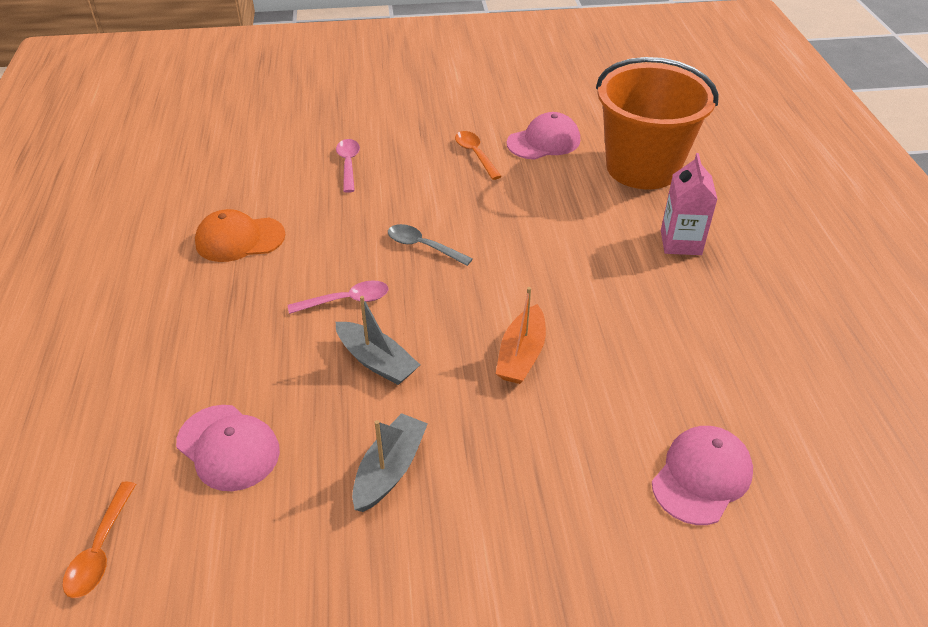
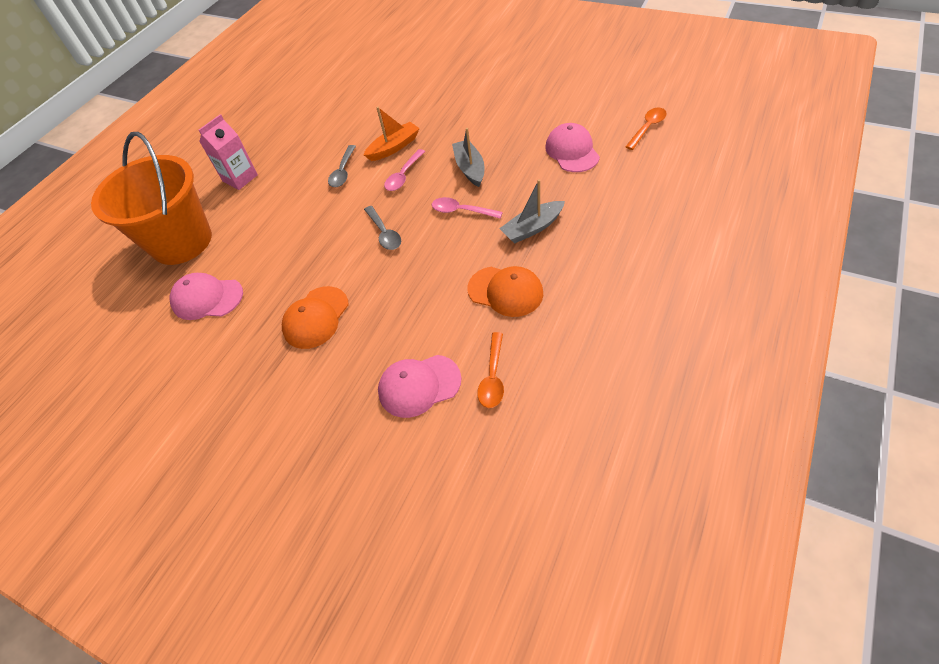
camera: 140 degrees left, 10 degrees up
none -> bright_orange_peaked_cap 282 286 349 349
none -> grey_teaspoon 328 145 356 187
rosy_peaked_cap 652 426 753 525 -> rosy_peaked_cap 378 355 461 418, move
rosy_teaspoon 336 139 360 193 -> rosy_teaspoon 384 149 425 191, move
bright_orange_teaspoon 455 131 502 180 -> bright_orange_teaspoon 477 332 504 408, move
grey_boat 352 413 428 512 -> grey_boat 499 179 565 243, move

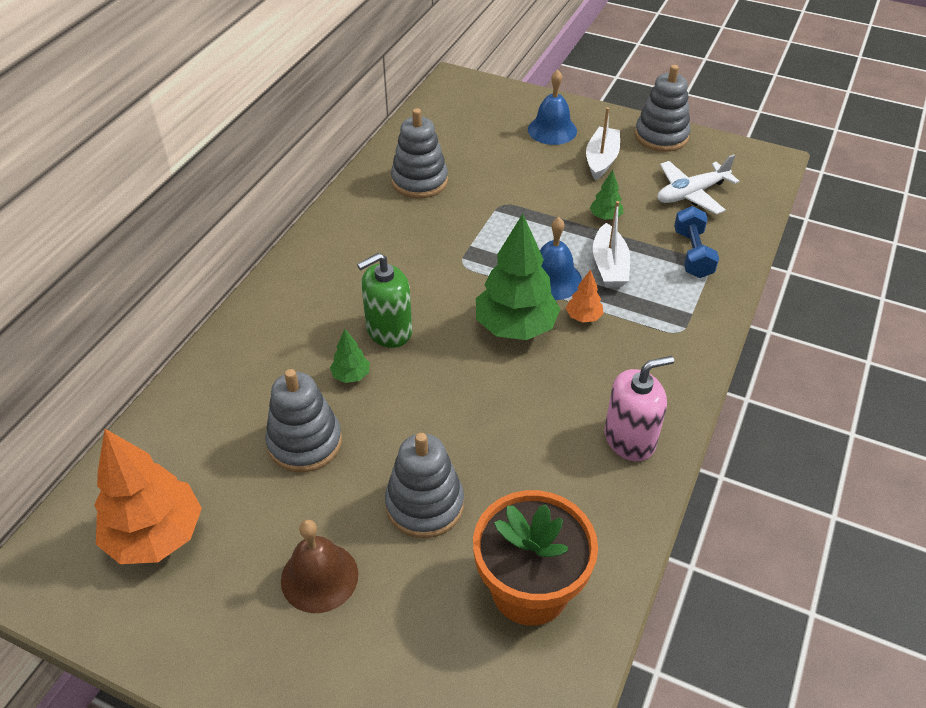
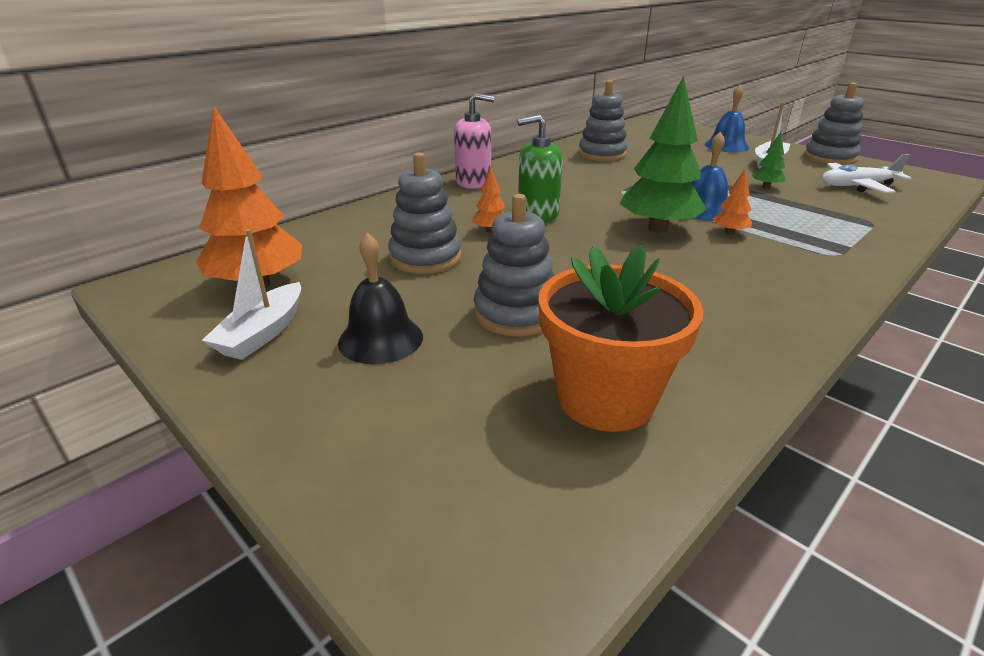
camera: 20 degrees right, 15 degrees down
white_boat 593 201 630 288 -> white_boat 202 229 301 360, move
dark_brown_school_bell 281 520 358 613 -> black_school_bell 338 233 423 364
rosy_soap_pump 605 356 674 461 -> rosy_soap_pump 454 93 494 189, move
emerald_toy_tree 330 329 370 383 -> bright_orange_toy_tree 473 167 505 233
blue_hand_weight 674 206 719 278 -> none

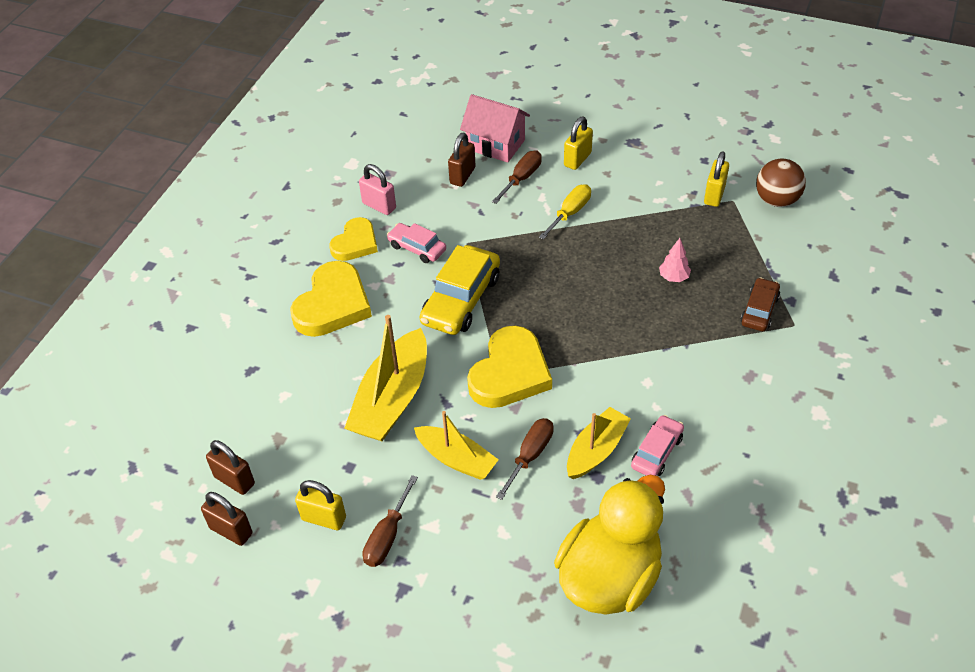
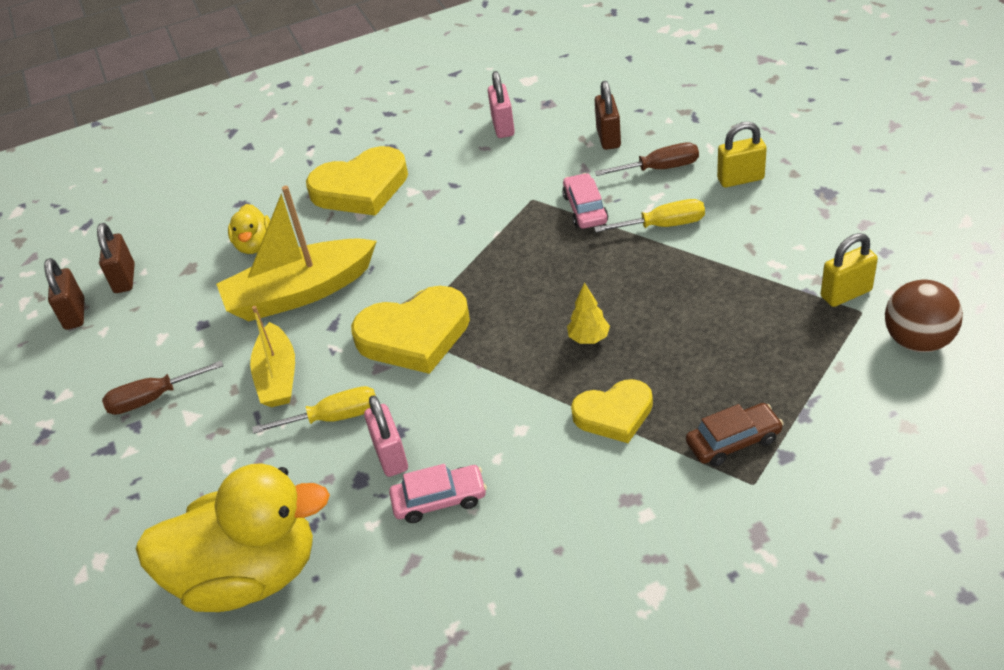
camera: 50 degrees right, 5 degrees down
none -> bright_yellow_toy_duck 228 204 270 254
dark_brown_hand_screwdriver 496 418 554 500 -> bright_yellow_hand_screwdriver 252 386 376 434
bright_yellow_boat 567 407 631 479 -> rosy_padlock 364 395 408 477
rosy_car 387 223 446 263 -> rosy_car 562 173 608 229, move
none -> bright_yellow_toy_tree 567 283 610 344
bright_yellow_love_heart 329 217 378 261 -> bright_yellow_love_heart 571 379 653 443, move
dark_brown_padlock 448 133 476 187 -> dark_brown_padlock 595 81 621 150, 75 degrees counterclockwise
bright_yellow_padlock 295 480 346 530 -> none
bright_yellow_car 420 245 500 335 -> none
rosy_cottage 460 94 530 163 -> none
rosy_toy_tree 659 238 691 282 -> none

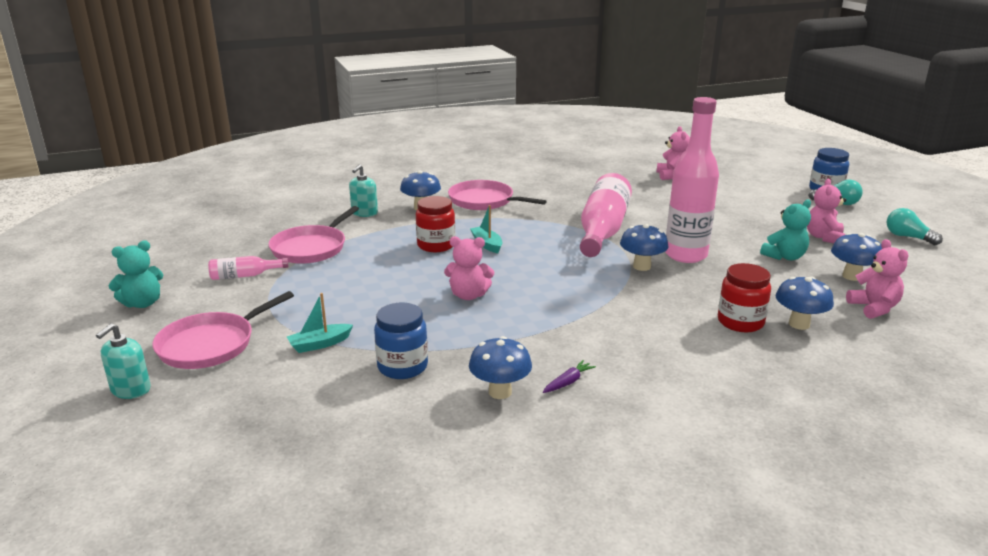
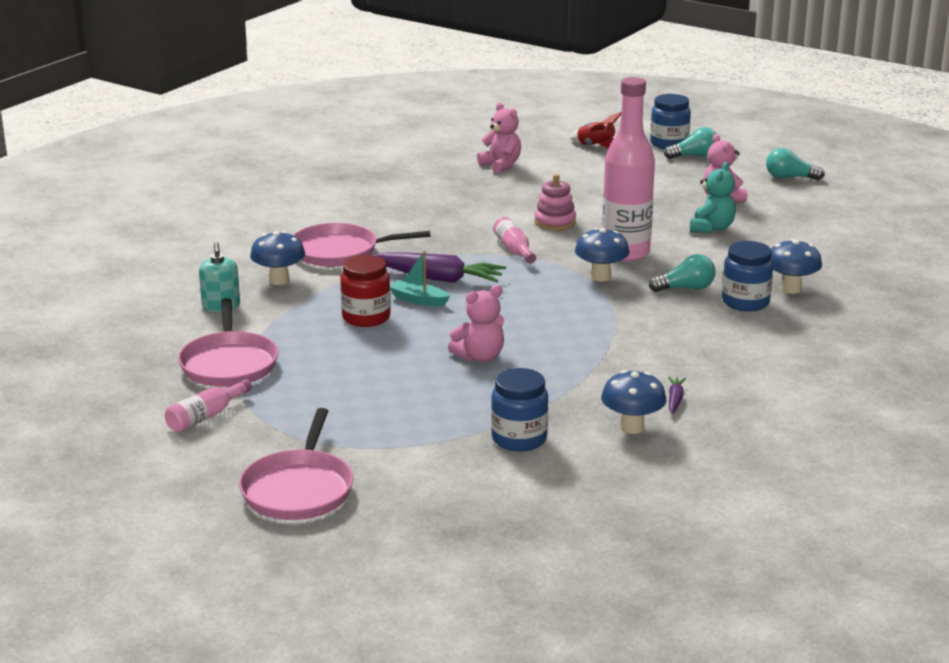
camera: 35 degrees left, 0 degrees up
none -> purple_toy_carrot 373 253 506 283
rosy_flask 580 173 632 257 -> rosy_flask 493 217 536 263, x0.45
none -> rosy_stacking_toy 534 174 576 230
none -> red_spaceship 570 112 621 149
none -> aqua_light_bulb 649 254 716 292
red_preserve_jar 718 263 771 332 -> blue_preserve_jar 722 241 773 311
aqua_soap_pump 96 323 151 399 -> none
aqua_teddy_bear 109 241 163 308 -> none
aqua_boat 287 293 353 353 -> none
blue_toadstool 831 233 882 281 -> none
rosy_teddy_bear 846 239 908 319 -> none

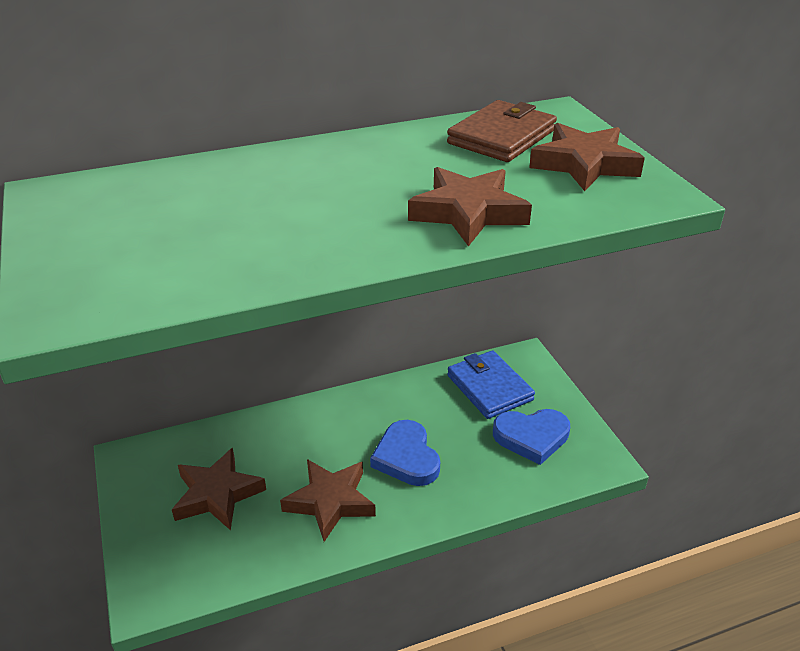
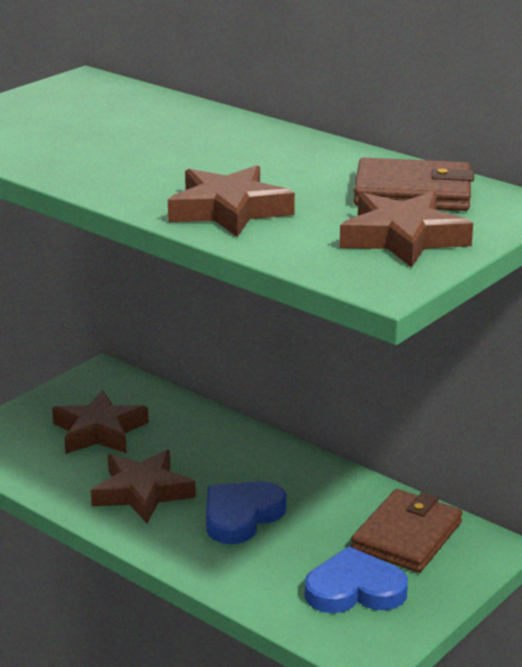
camera: 60 degrees right, 10 degrees down
blue_love_heart 493 409 570 465 -> blue_love_heart 305 546 408 613, 120 degrees clockwise
blue_wallet 447 350 535 419 -> dark_brown_wallet 351 489 463 573

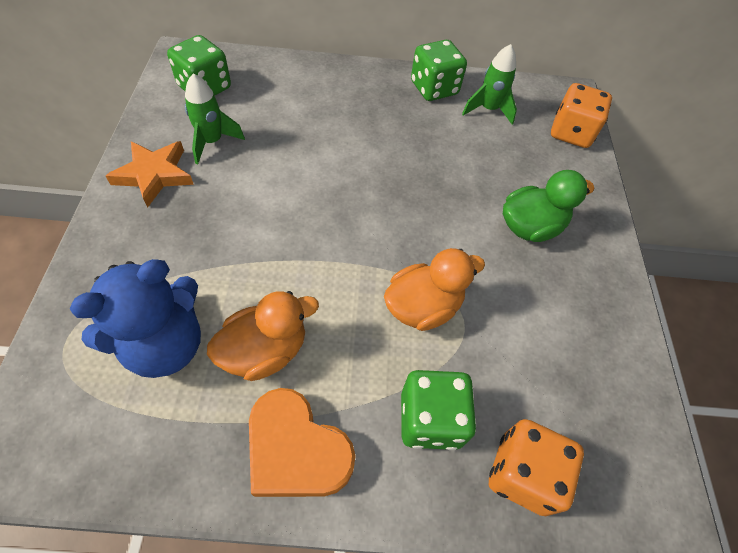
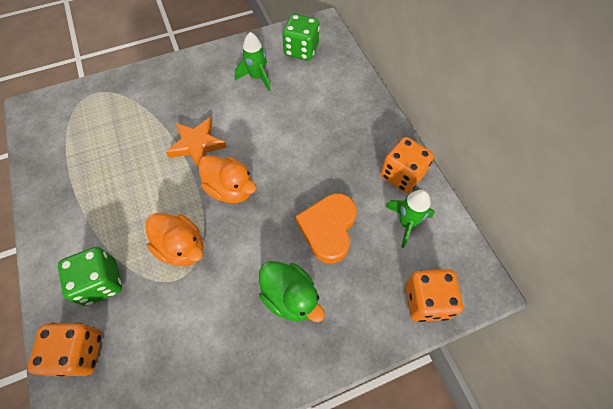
camera: 70 degrees right, 5 degrees up
bright_orange_star_shape 106 141 194 207 -> bright_orange_star_shape 166 117 227 168, move
bright_orange_toy_duck 207 291 319 381 -> bright_orange_toy_duck 198 155 256 203, move
bright_orange_love_heart 249 388 356 497 -> bright_orange_love_heart 296 193 357 263, move
emerald_die 411 40 467 101 -> bright_orange_die 381 137 434 193
blue_teddy_bear 70 259 201 378 -> none

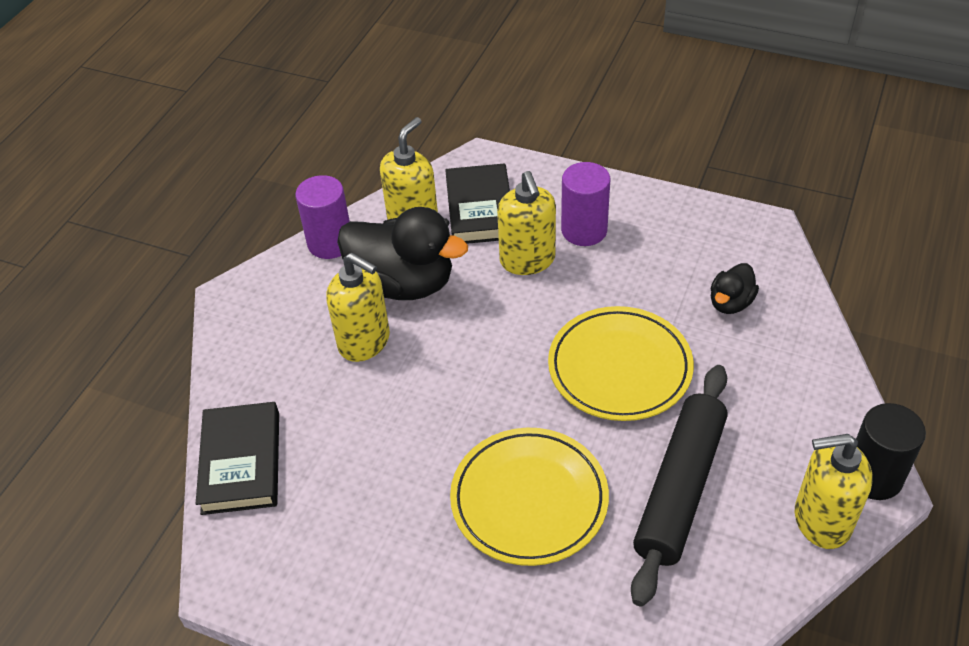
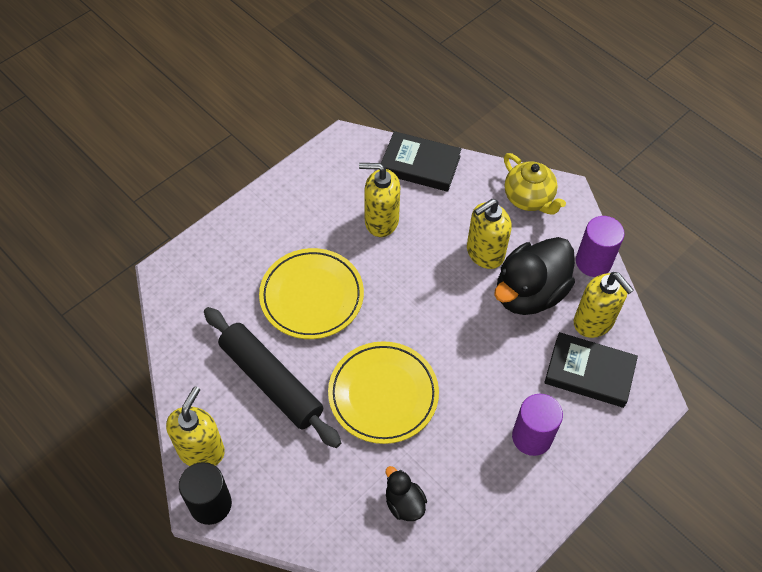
camera: 110 degrees right, 10 degrees up
bright_yellow_soap_pump 497 171 556 275 -> bright_yellow_soap_pump 359 163 400 237, move
none -> bright_yellow_tea_pot 504 153 566 215

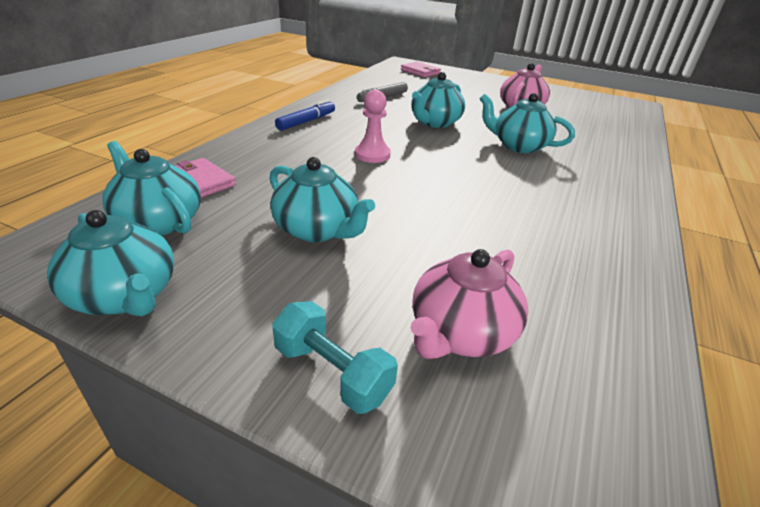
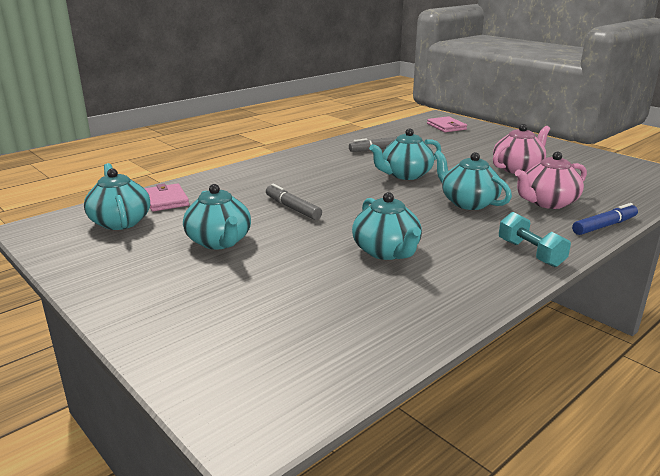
camera: 25 degrees right, 10 degrees down
none -> grey_felt_pen 266 184 322 220
aqua_tea_pot 47 210 174 316 -> aqua_tea_pot 352 192 422 260, move
aqua_hand_weight 272 301 398 414 -> aqua_hand_weight 499 212 571 267, move
rosy_tea_pot 410 249 528 359 -> rosy_tea_pot 515 152 587 209, move
blue_felt_pen 275 100 335 131 -> blue_felt_pen 572 203 638 235, move
rosy_pawn 355 90 391 163 -> none

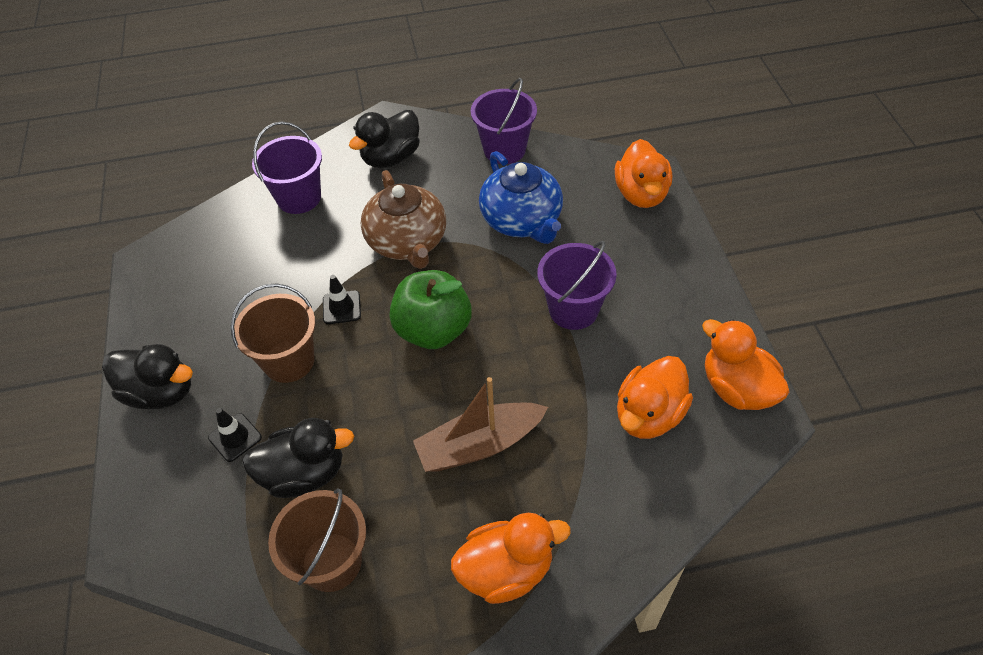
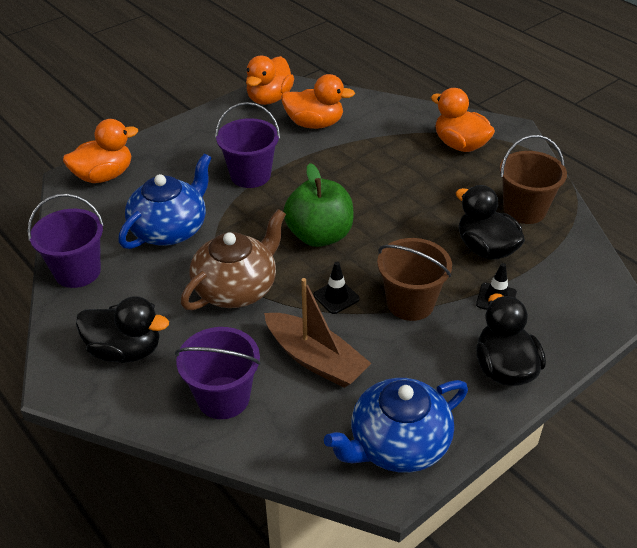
camera: 120 degrees left, 10 degrees down
dark_brown_boat 413 377 548 472 -> dark_brown_boat 264 278 372 388, move
none -> blue_tea_pot 324 378 468 473

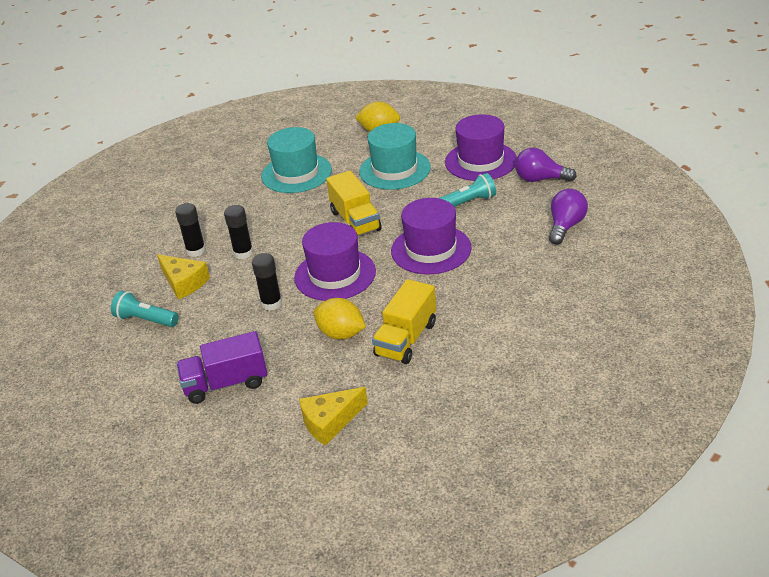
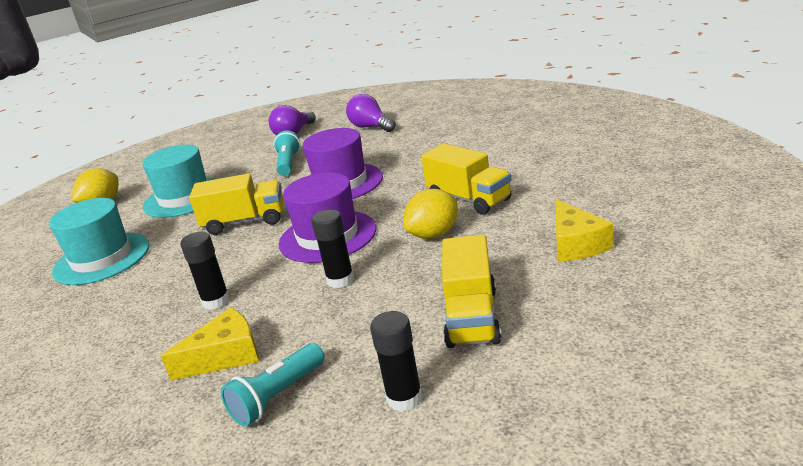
camera: 70 degrees left, 10 degrees down
black_glue 175 203 206 257 -> black_glue 370 311 422 412, move
purple_truck 176 331 267 404 -> bright_yellow_truck 442 235 501 348
purple_tall_hat 445 114 517 181 -> none

